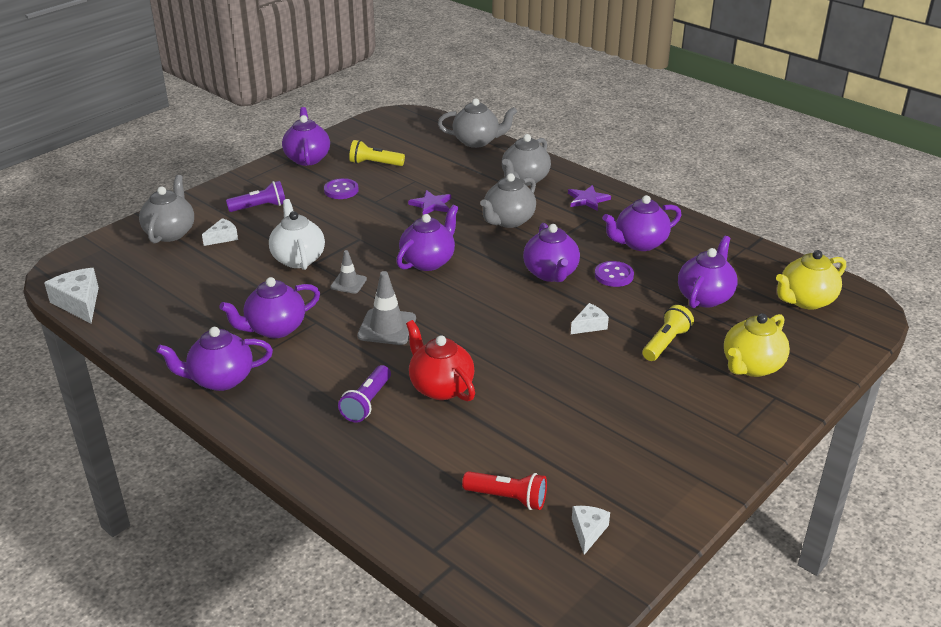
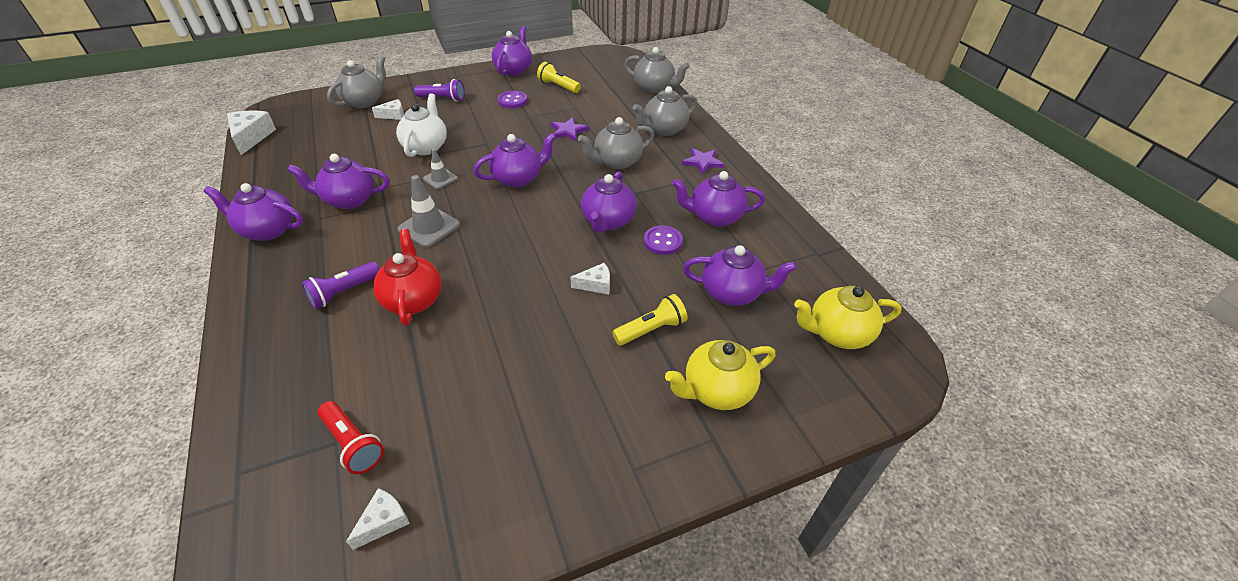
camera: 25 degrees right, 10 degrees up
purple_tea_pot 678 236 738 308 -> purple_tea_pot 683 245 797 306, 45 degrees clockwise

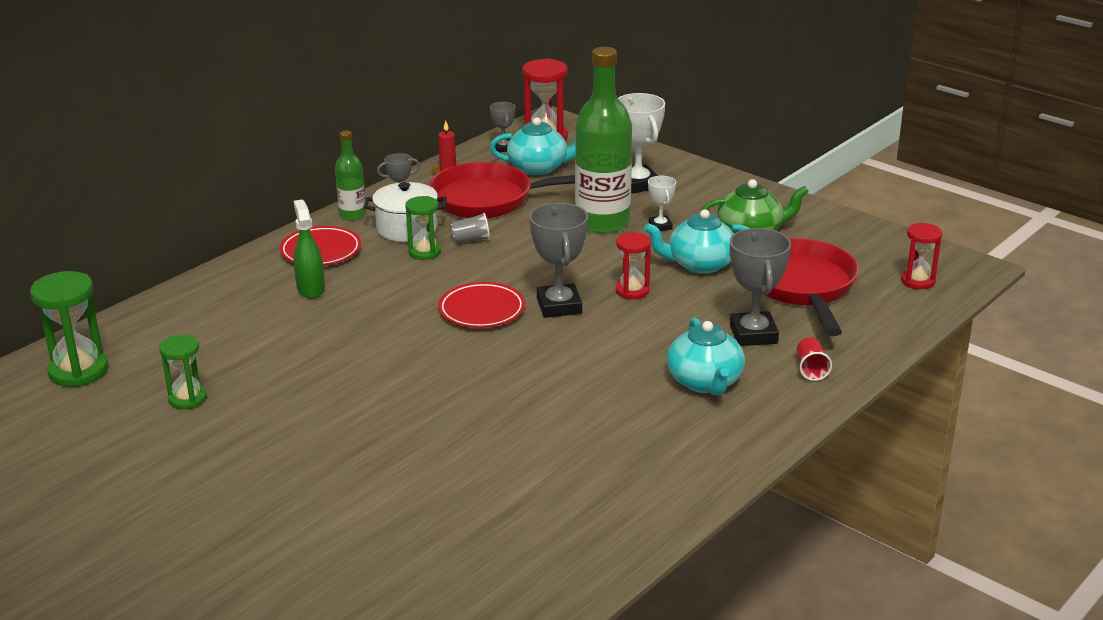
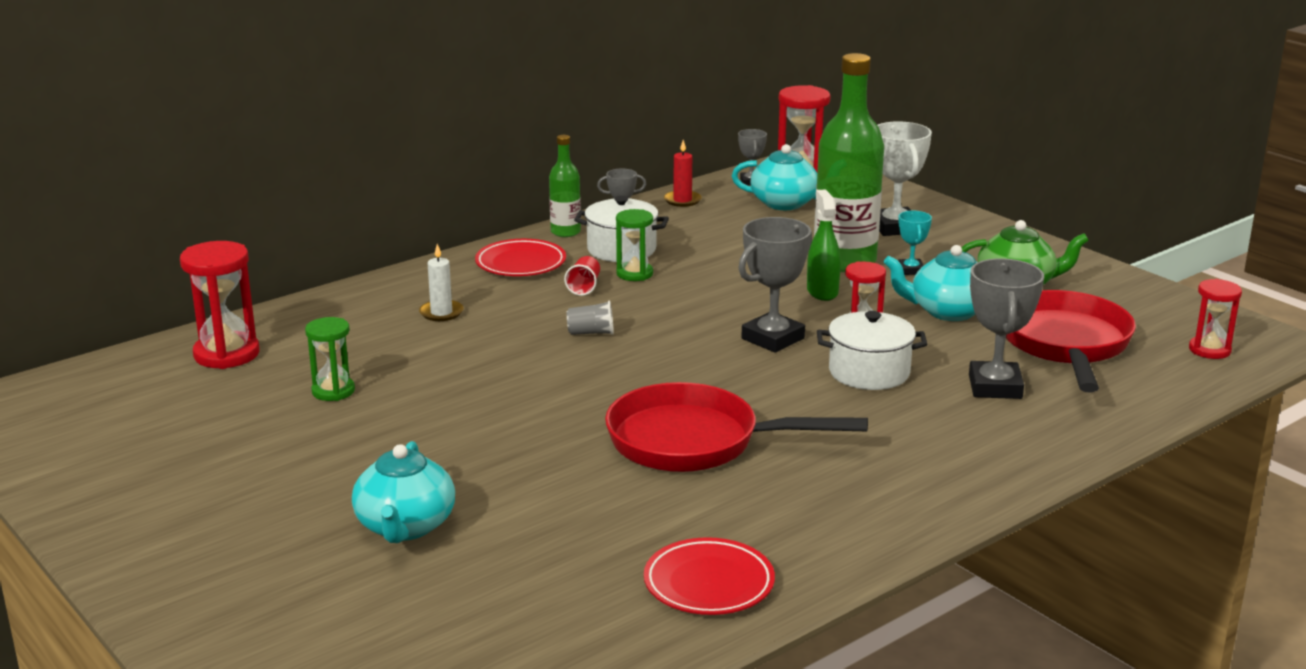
camera: 10 degrees right, 5 degrees down
emerald_sandglass 30 271 108 387 -> red_sandglass 180 241 260 369
aqua_tea_pot 667 317 745 395 -> aqua_tea_pot 352 441 455 543, move
none -> white_candle 419 244 464 321
red_beaker 797 338 832 381 -> red_beaker 564 256 600 296, move
grey_beaker 451 213 490 243 -> grey_beaker 567 301 614 335, move
red_skillet 429 162 575 218 -> red_skillet 605 382 868 472, move
red_flat_dish 438 282 525 328 -> red_flat_dish 644 537 775 615, move
grey_award_cup 529 203 588 318 -> grey_award_cup 738 217 812 353, 45 degrees clockwise
emerald_spray_bottle 293 199 325 299 -> emerald_spray_bottle 807 189 841 301, move
none -> white_cooking_pot 817 311 927 390
white_award_cup 648 176 676 231 -> aqua_award_cup 898 211 932 275

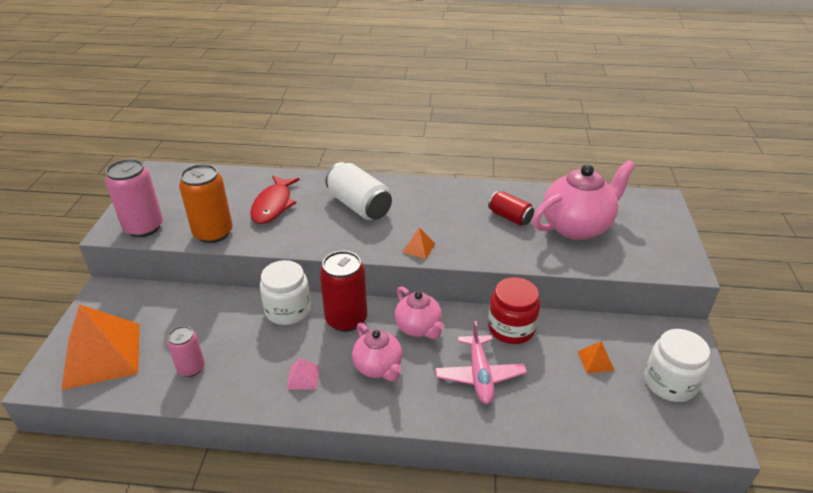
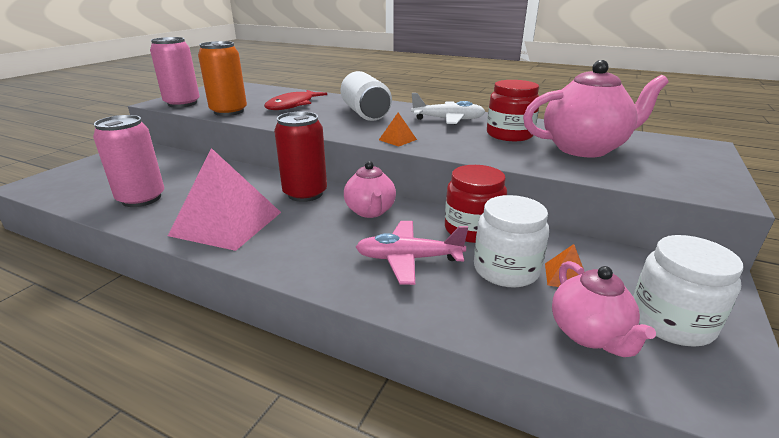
camera: 20 degrees right, 10 degrees down
rosy_can 167 326 205 377 -> rosy_can 93 115 164 207, x1.65
rosy_pyramid 287 358 319 390 -> rosy_pyramid 168 148 281 251, x2.46
rosy_toy_plane 435 321 527 404 -> rosy_toy_plane 356 221 468 285, 75 degrees clockwise
none -> white_toy_plane 411 93 485 124
white_preserve_jar 260 260 311 325 -> white_preserve_jar 474 195 549 288, move
red_can 488 191 534 226 -> red_preserve_jar 487 80 539 141
rosy_tea_pot 352 323 402 382 -> rosy_tea_pot 552 261 656 357, move
bright_orange_pyramid 61 304 140 390 -> none

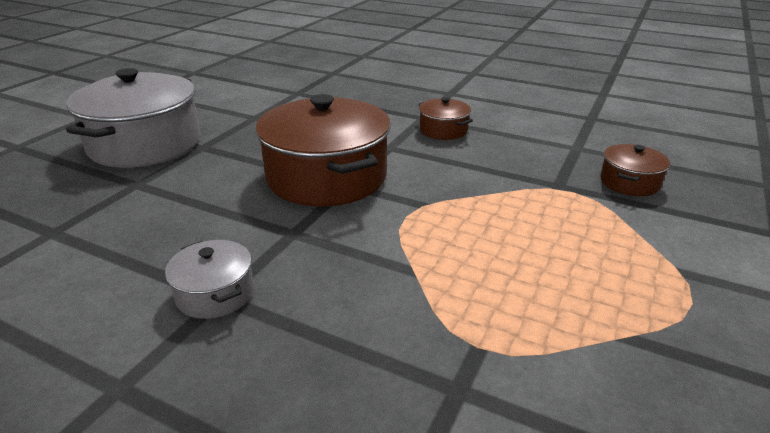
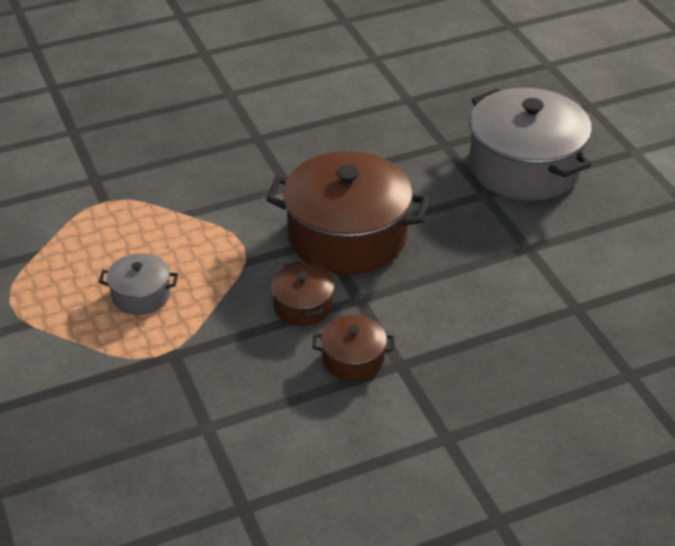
camera: 130 degrees right, 10 degrees up
grey_cooking_pot 165 240 254 319 -> grey_cooking_pot 99 253 178 315, move
dark_brown_cooking_pot 600 144 670 196 -> dark_brown_cooking_pot 271 261 335 326, move

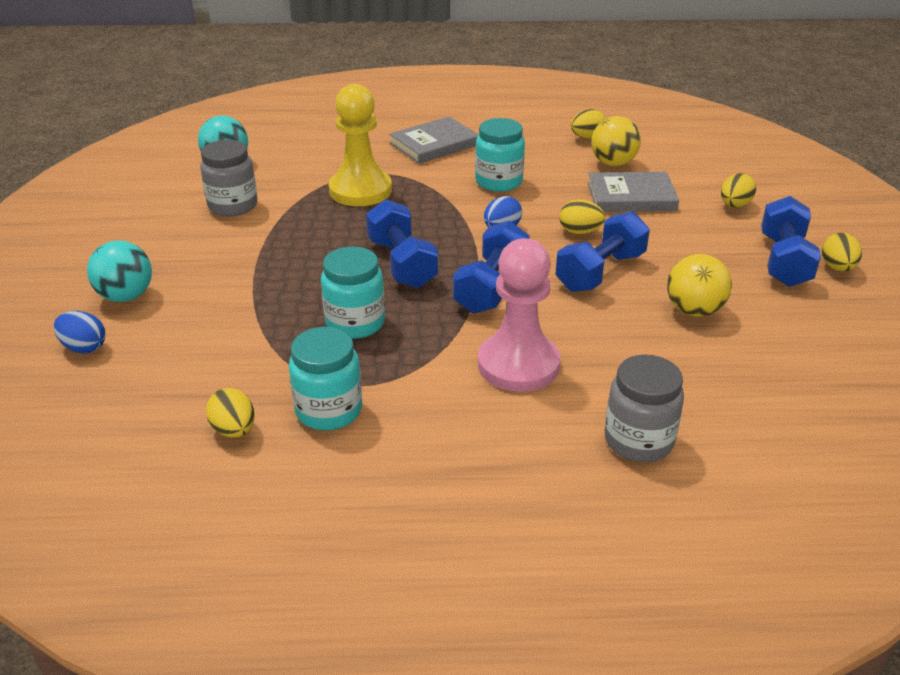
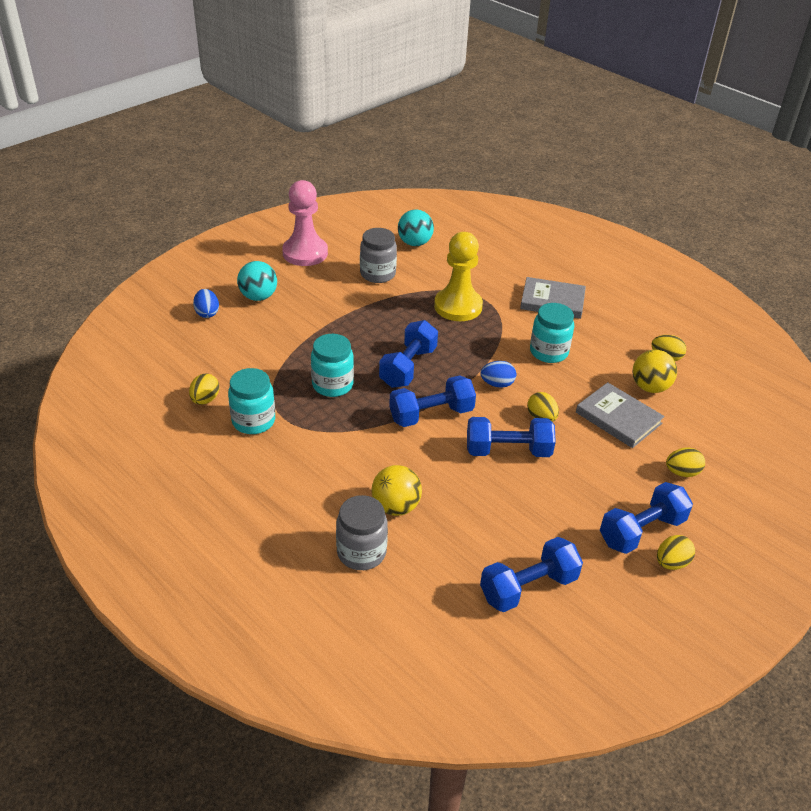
camera: 45 degrees right, 5 degrees up
rosy_pawn 478 238 561 392 -> rosy_pawn 282 180 328 266, move
bright_yellow_sphere 667 254 732 316 -> bright_yellow_sphere 371 465 422 516, move
none -> blue_hand_weight 480 537 583 612

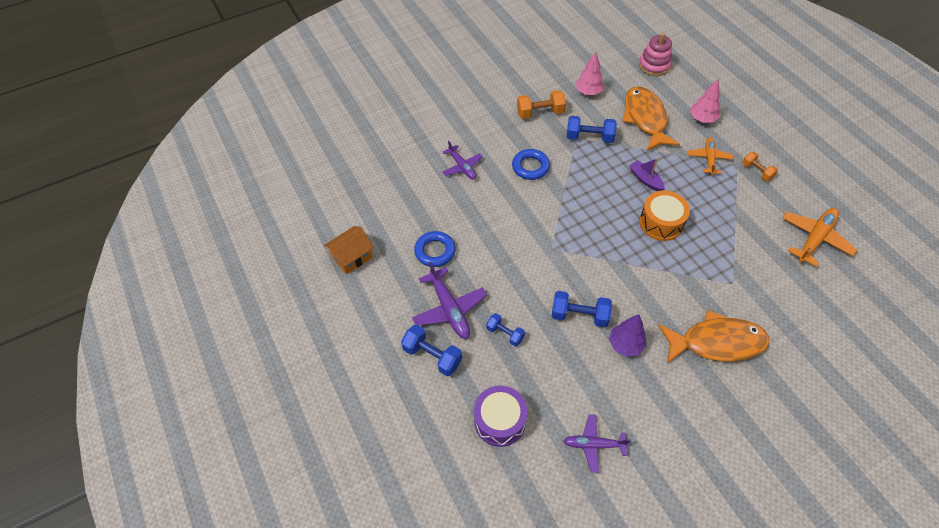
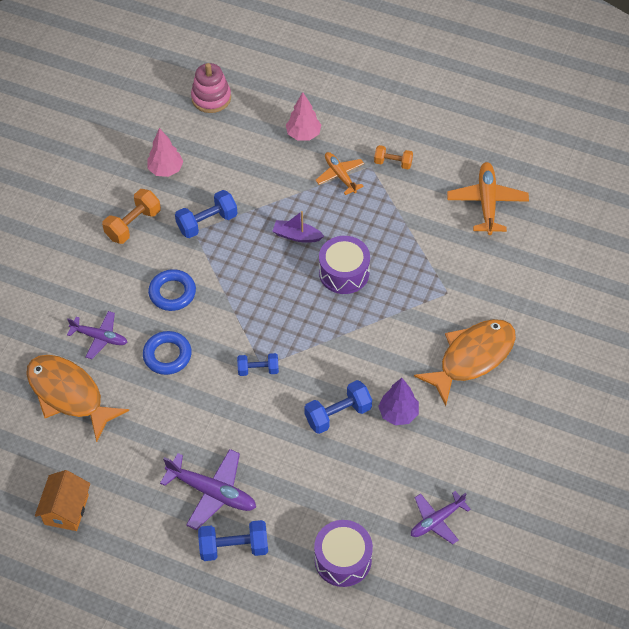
camera: 40 degrees left, 0 degrees up
bright_orange_fish_figure 622 87 680 151 -> bright_orange_fish_figure 26 355 129 442, move
blue_torus 414 231 456 267 -> blue_torus 143 331 192 375, move
blue_hand_weight 486 313 525 347 -> blue_hand_weight 237 353 279 376, move
bright_orange_toy_drum 639 190 690 241 -> purple_toy_drum 319 236 370 294

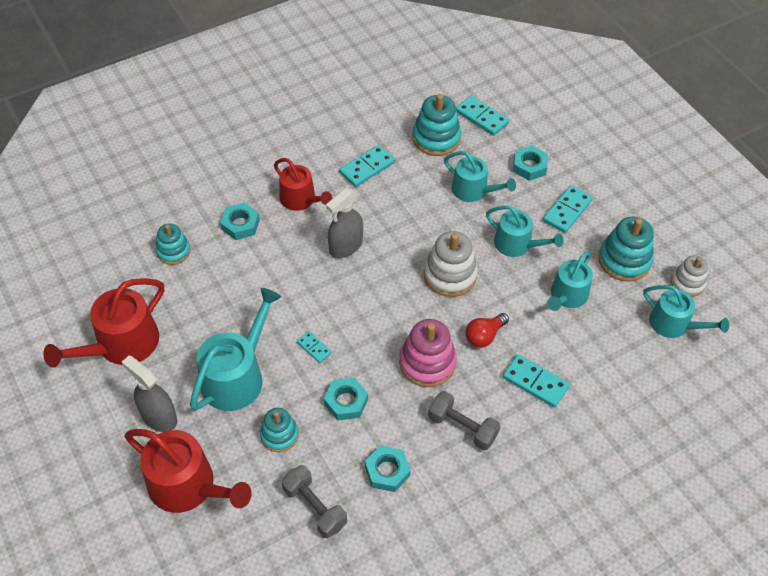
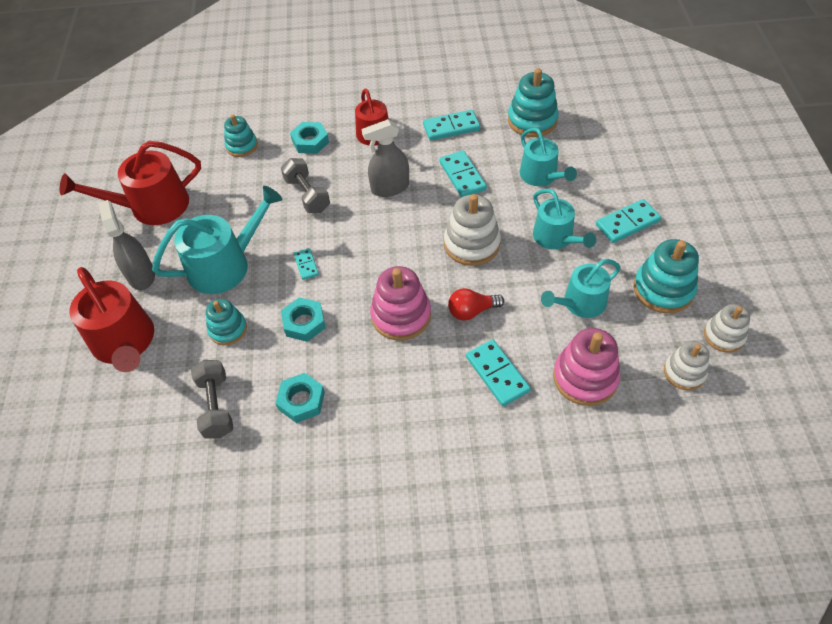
camera: 30 degrees right, 0 degrees up
grey_hand_weight 428 391 500 451 -> grey_hand_weight 281 158 330 213, move
aqua_domino_tile 456 95 509 136 -> aqua_domino_tile 439 150 487 197, move
none -> rosy_stacking_toy 553 328 621 406
aqua_watering_pot 643 285 729 338 -> white_stacking_toy 664 341 710 390
aqua_nut 513 145 548 181 -> none

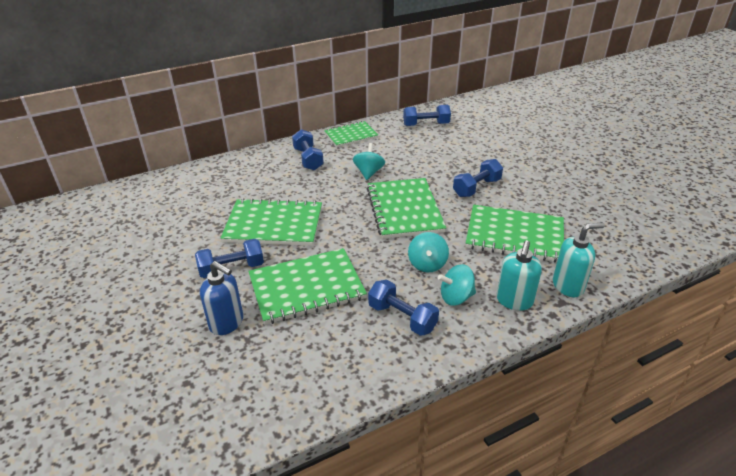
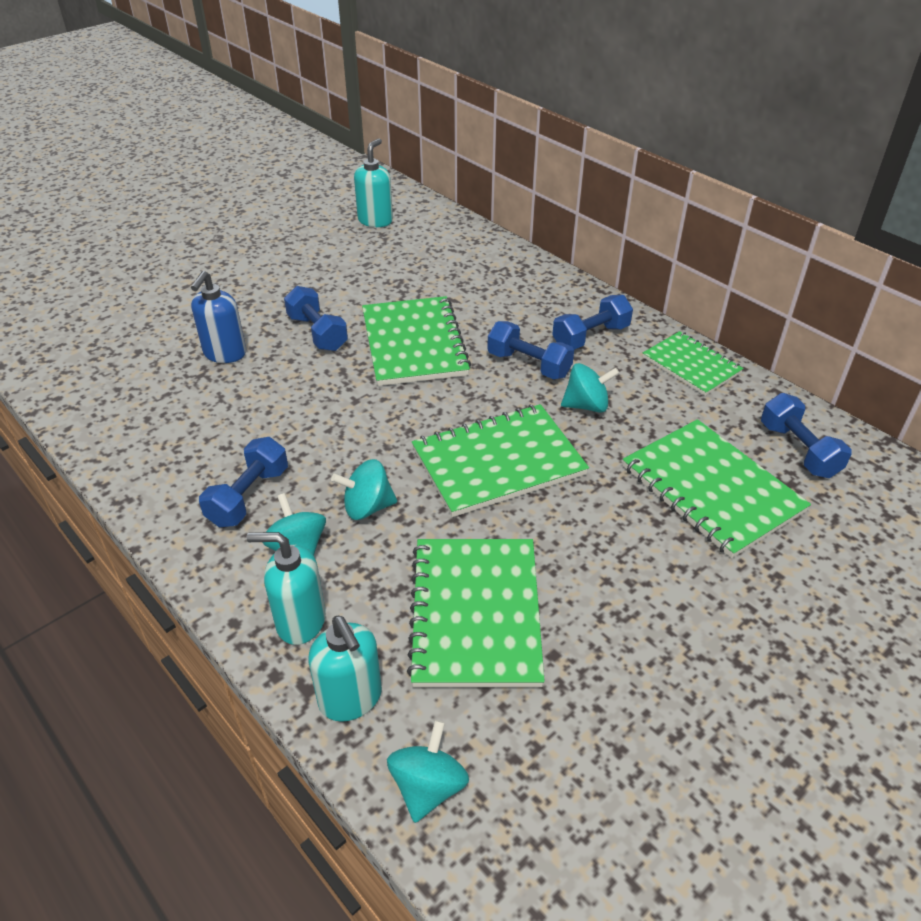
camera: 75 degrees right, 5 degrees up
none -> aqua_soap_pump 354 138 393 227
none -> aqua_spinning_top 387 720 469 823
blue_hand_weight 453 159 503 197 -> blue_hand_weight 487 321 574 379, move
emerald_notebook 248 248 367 325 -> emerald_notebook 623 419 811 558, move

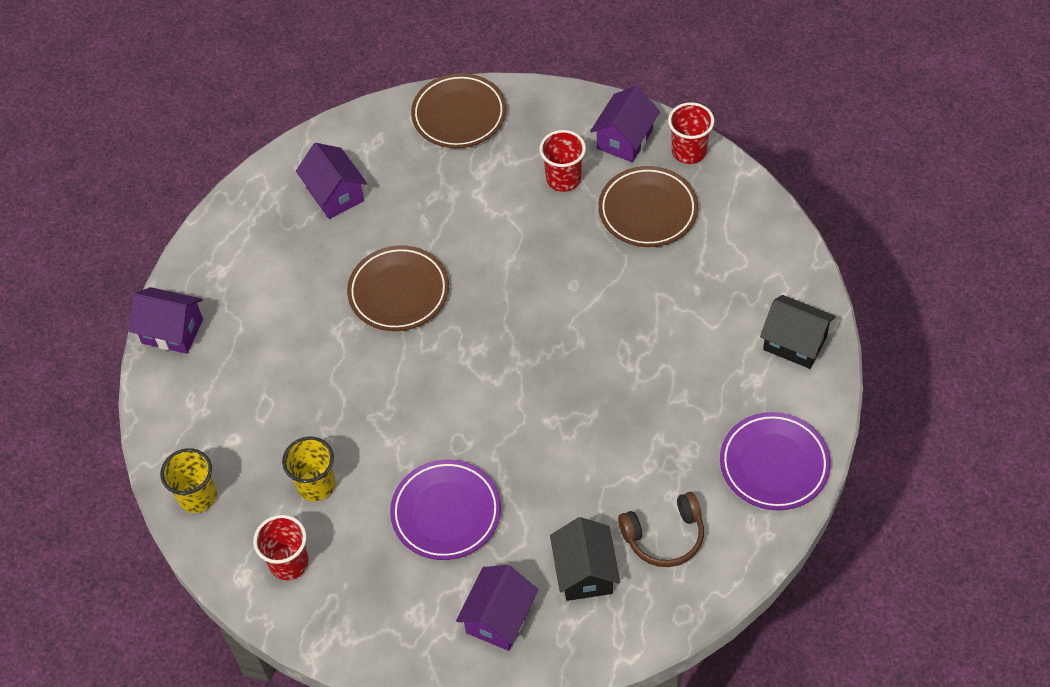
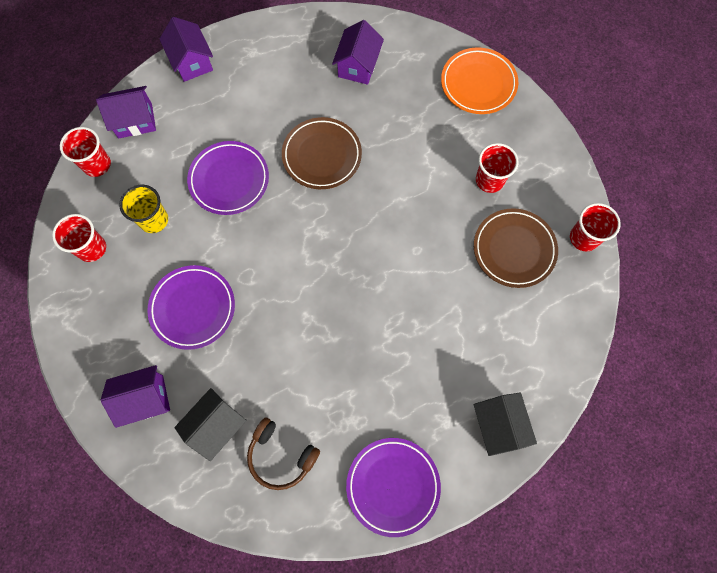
camera: 45 degrees right, 15 degrees up
bright_yellow_beaker 160 448 217 513 -> red_beaker 60 127 111 177
purple_cottage 590 86 660 162 -> purple_cottage 96 86 156 138, move
none -> purple_flat_dish 187 141 269 215
dark_brown_flat_dish 411 73 506 148 -> bright_orange_flat_dish 441 47 518 114

